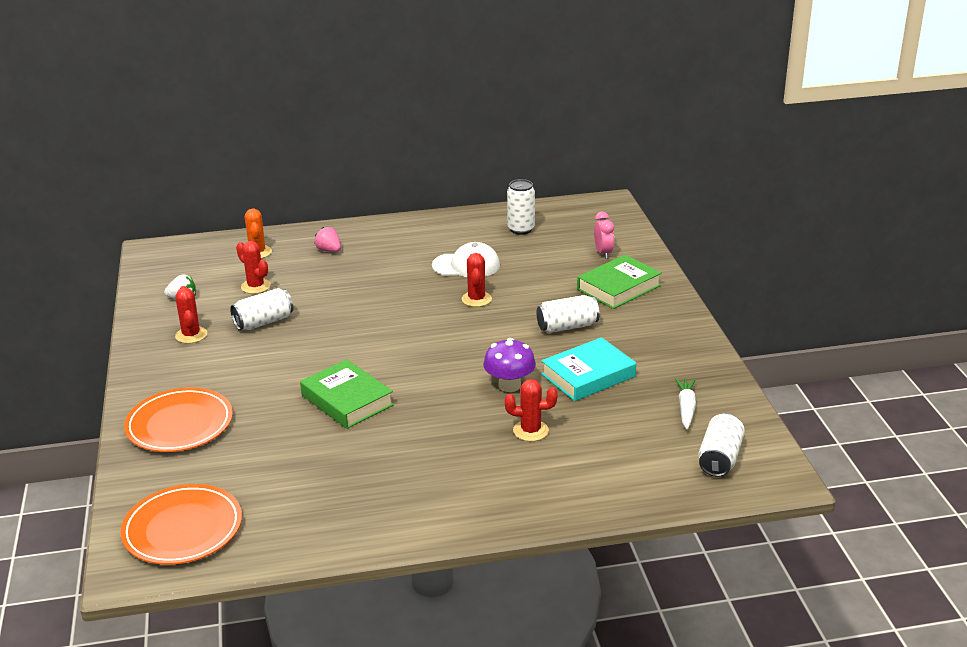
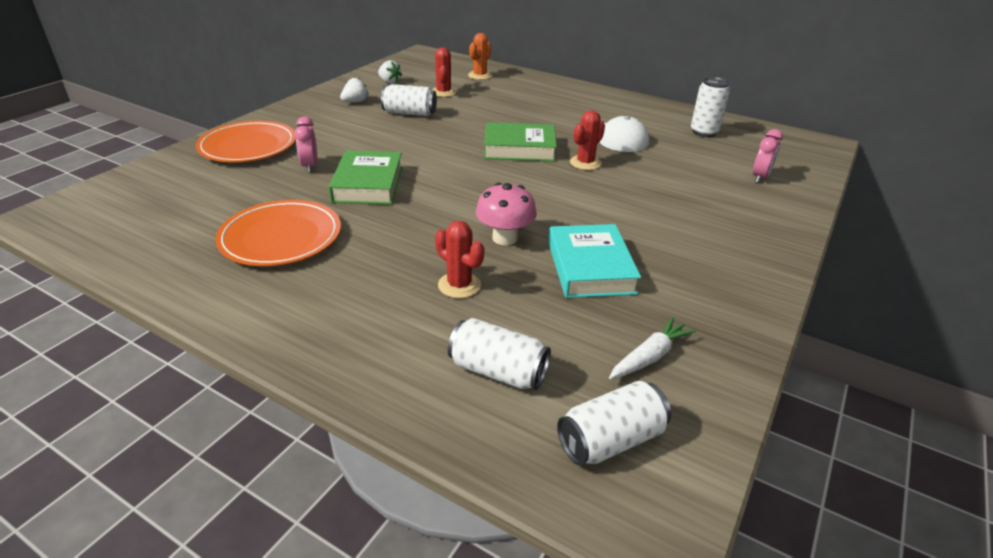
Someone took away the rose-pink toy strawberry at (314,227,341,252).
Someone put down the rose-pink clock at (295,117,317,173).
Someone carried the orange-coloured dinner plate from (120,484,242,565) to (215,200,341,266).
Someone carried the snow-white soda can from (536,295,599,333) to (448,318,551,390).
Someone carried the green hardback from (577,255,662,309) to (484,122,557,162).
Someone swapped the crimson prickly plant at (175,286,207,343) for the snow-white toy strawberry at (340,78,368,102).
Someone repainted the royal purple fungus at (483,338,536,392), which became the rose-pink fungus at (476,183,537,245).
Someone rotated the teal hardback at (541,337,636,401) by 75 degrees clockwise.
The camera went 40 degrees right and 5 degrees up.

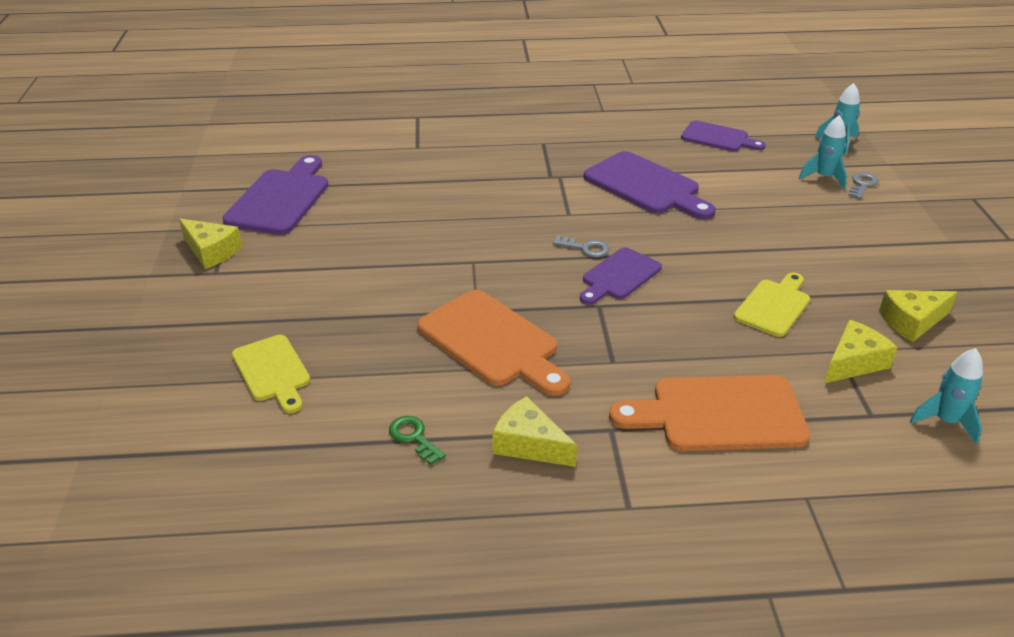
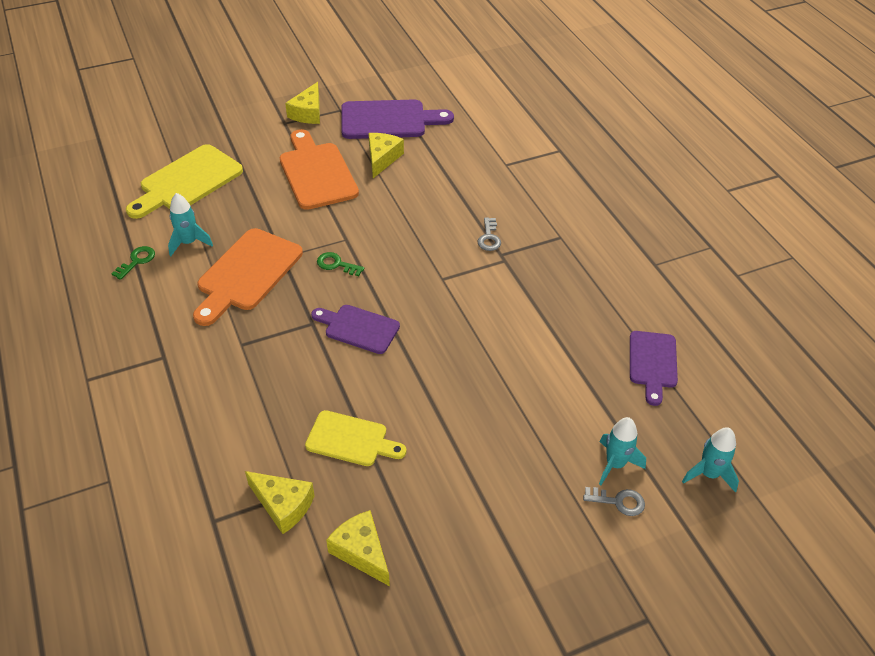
Someone took away the royal purple bread board at (584,151,716,219).
Someone put down the green latchkey at (317,252,365,276).
Someone carried the yellow cheese from (492,396,577,467) to (368,133,404,178).
Someone carried the gray latchkey from (553,235,609,257) to (478,217,501,251).
Someone carried the orange-coloured bread board from (609,375,810,451) to (280,129,359,210).
Someone carried the teal spaceship from (909,348,983,444) to (168,193,213,256).
Someone scaled the yellow bread board at (232,335,310,413) by 1.58.
The camera went 70 degrees right and 10 degrees up.

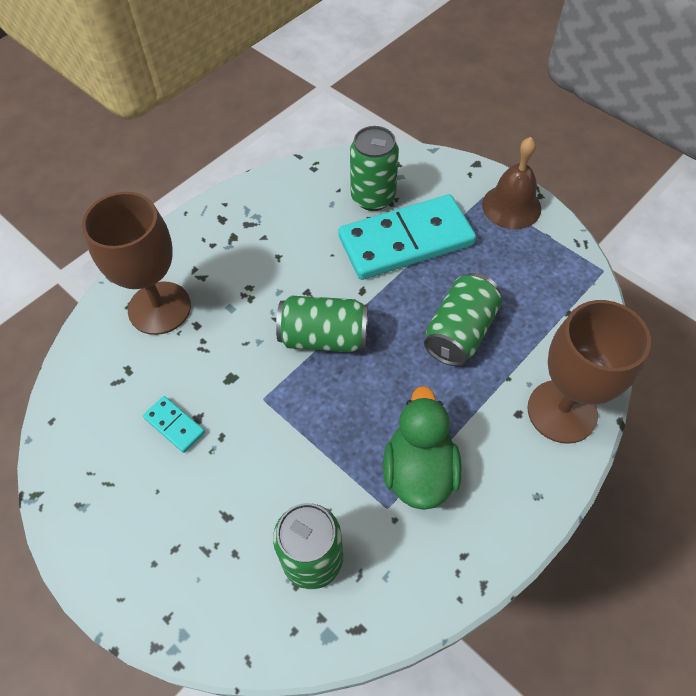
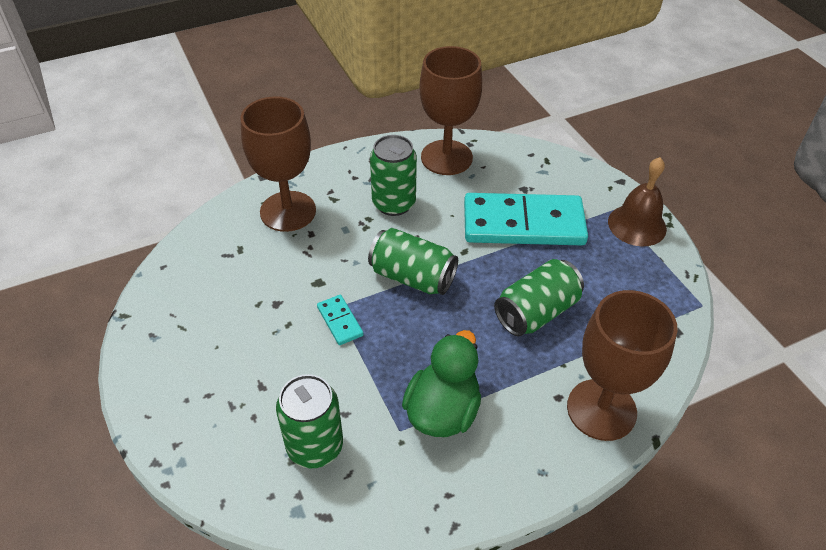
Someone put down the russet goblet at (419,46,482,175).
Someone carried the teal domino from (143,396,205,453) to (317,295,364,345).
Someone carried the green soda can from (350,126,399,211) to (370,135,417,216).
The camera went 20 degrees right and 10 degrees down.

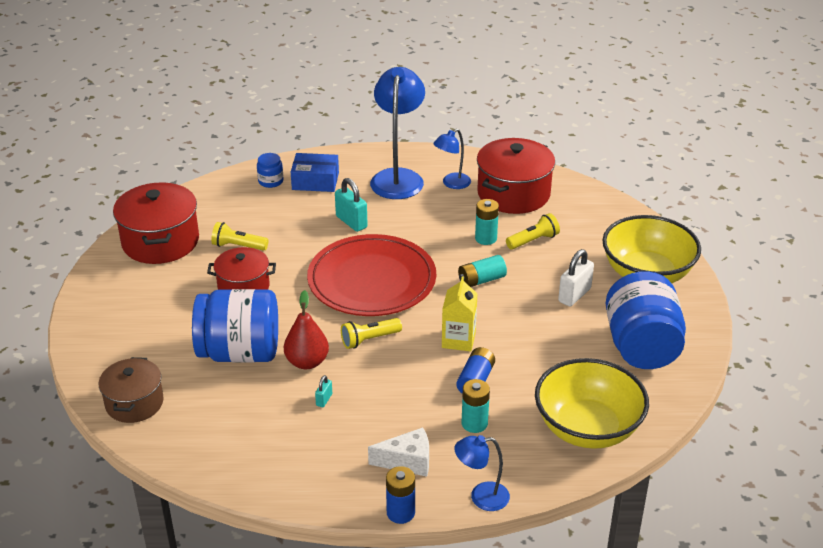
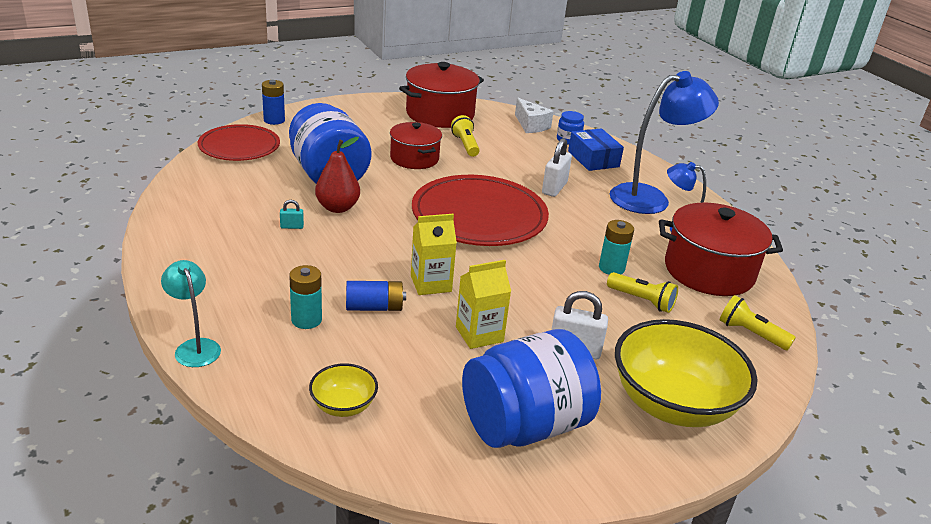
Someone took away the teal power cell at (458,255,507,287).
Someone put down the yellow juice carton at (456,260,511,349).
Someone carried the yellow flashlight from (341,318,402,349) to (720,295,796,350).
Someone carried the snow-white cheese from (368,427,429,477) to (515,98,554,133).
Someone carried the blue power cell from (386,466,415,524) to (262,80,285,125).
Someone swapped the russet stockpot at (98,357,164,423) for the crimson dinner plate at (198,124,280,161).
Someone repainted the teal lock at (335,178,368,232), which became the snow-white lock at (542,138,572,197).
Someone repainted the blue lamp at (455,435,510,511), which became the teal lamp at (161,260,221,367).
Someone scaled the yellow serving bowl at (535,358,649,449) by 0.47.
The camera went 60 degrees right and 5 degrees down.

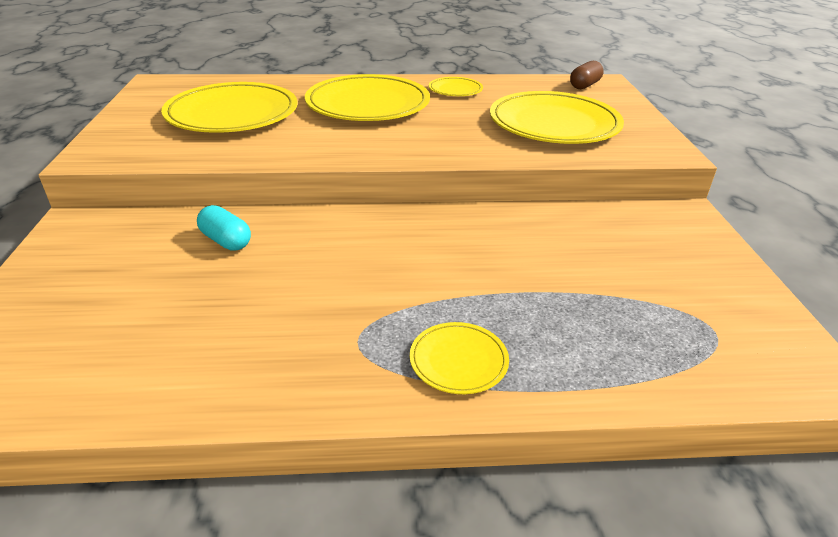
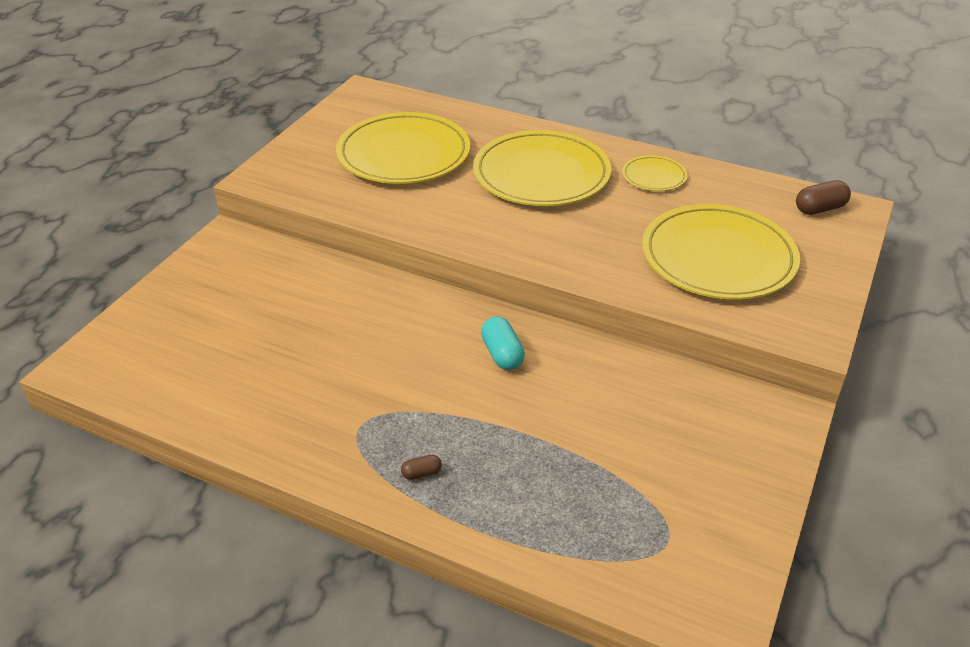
Someone carried the teal pill shape from (197,205,251,250) to (481,316,525,370).
Someone swapped the yellow dinner plate at (410,322,509,394) for the russet pill shape at (401,455,442,480).
The camera went 30 degrees right and 5 degrees up.

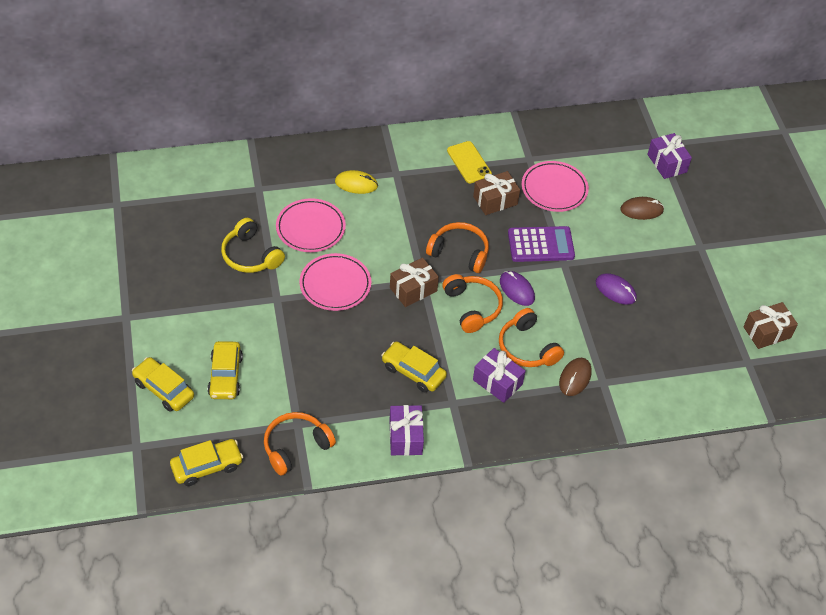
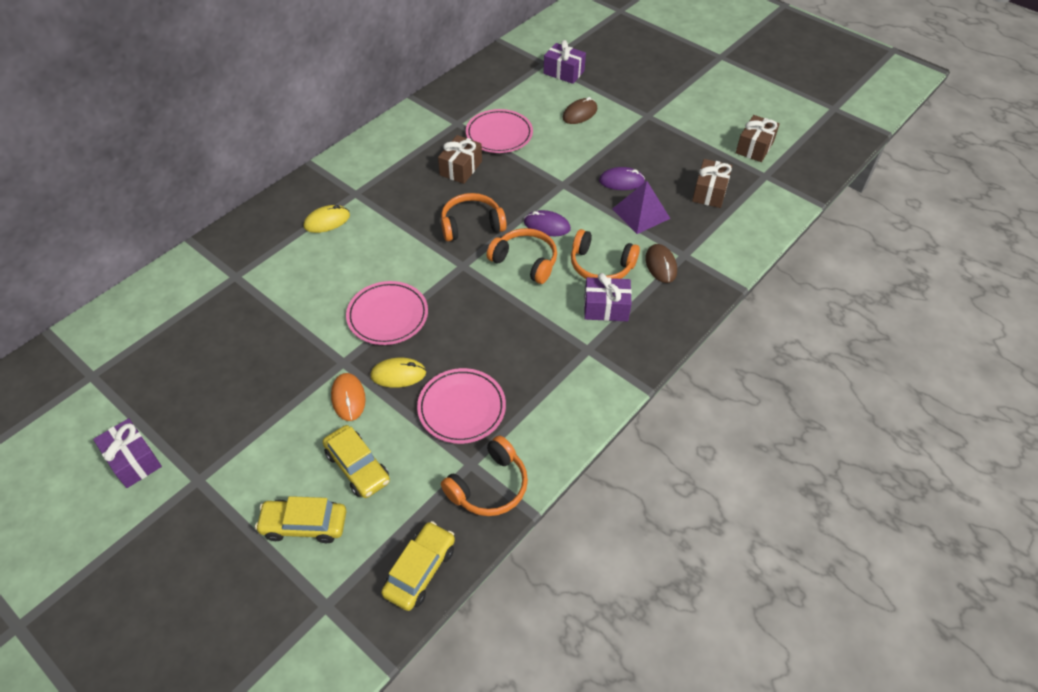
Someone took away the yellow over-ear headphones at (221,218,285,273).
Someone took away the yellow car at (381,342,447,392).
Someone took away the yellow phone at (447,141,492,183).
Someone took away the royal purple pocket calculator at (508,226,575,262).
Someone put down the orange-coloured computer mouse at (331,373,366,421).
Someone put down the yellow computer mouse at (370,358,426,388).
Someone put down the royal purple pyramid at (612,181,670,234).
Someone carried the rose-pink dinner plate from (276,198,346,252) to (417,368,506,444).
Someone carried the royal purple gift from (389,405,424,456) to (93,418,162,488).
Someone carried the russet gift from (390,258,439,307) to (692,159,732,208).
Someone rotated the orange-coloured over-ear headphones at (264,412,336,475) by 150 degrees counterclockwise.
The camera went 35 degrees left and 0 degrees up.

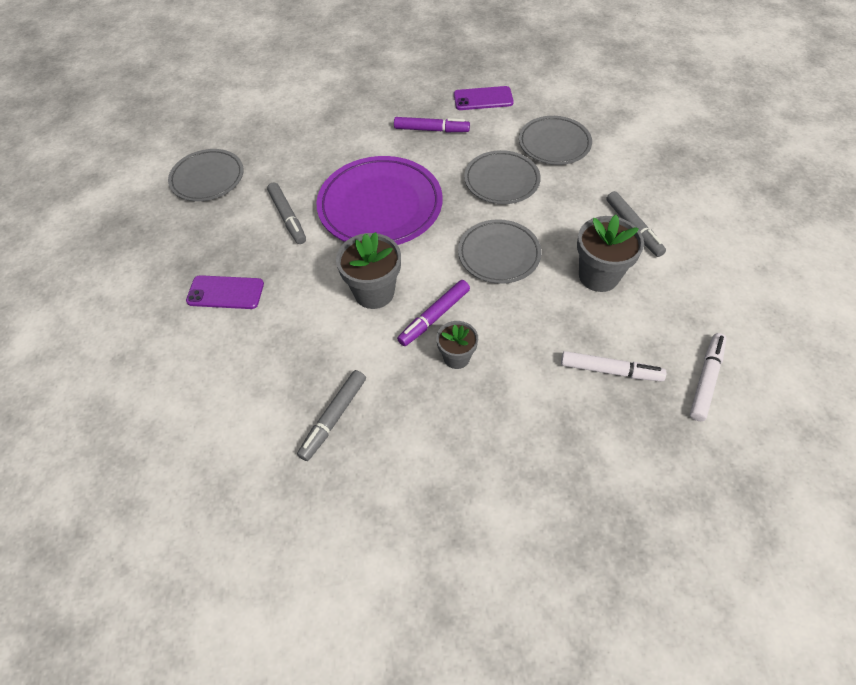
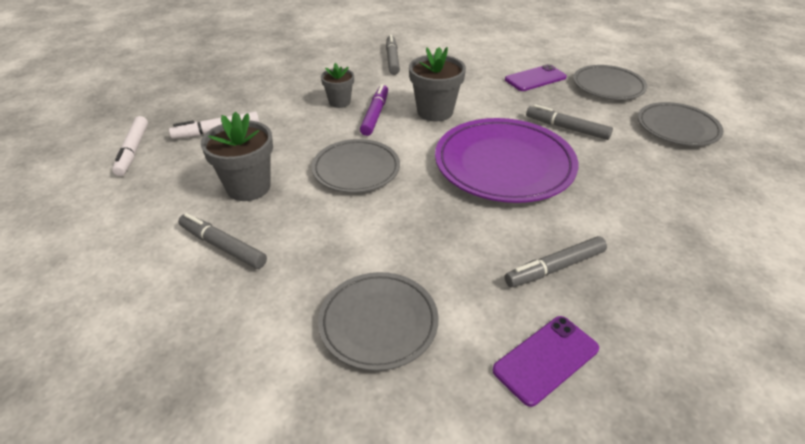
Someone carried the gray dinner plate from (464,150,541,204) to (573,65,647,100).
Someone repainted the royal purple felt pen at (394,117,470,132), which became the gray felt pen at (505,236,607,287).
The camera went 145 degrees right and 15 degrees down.

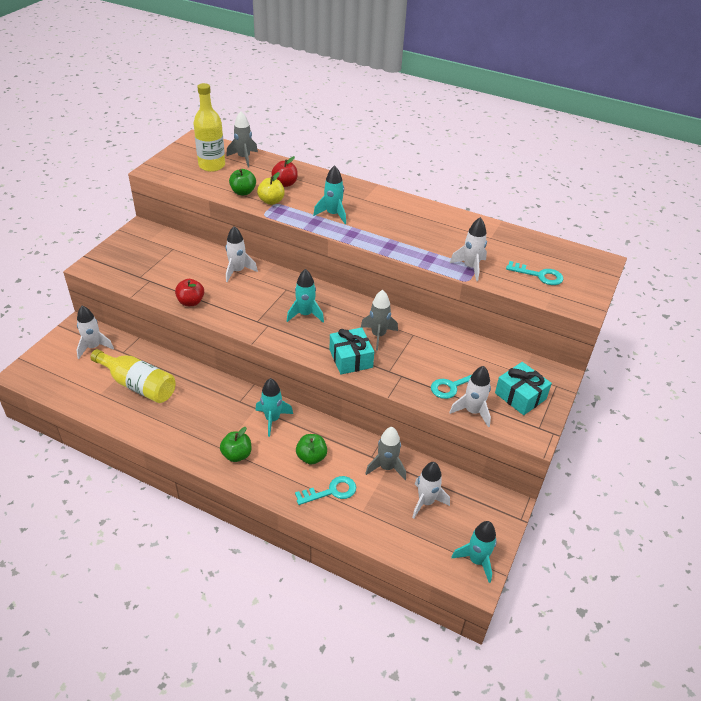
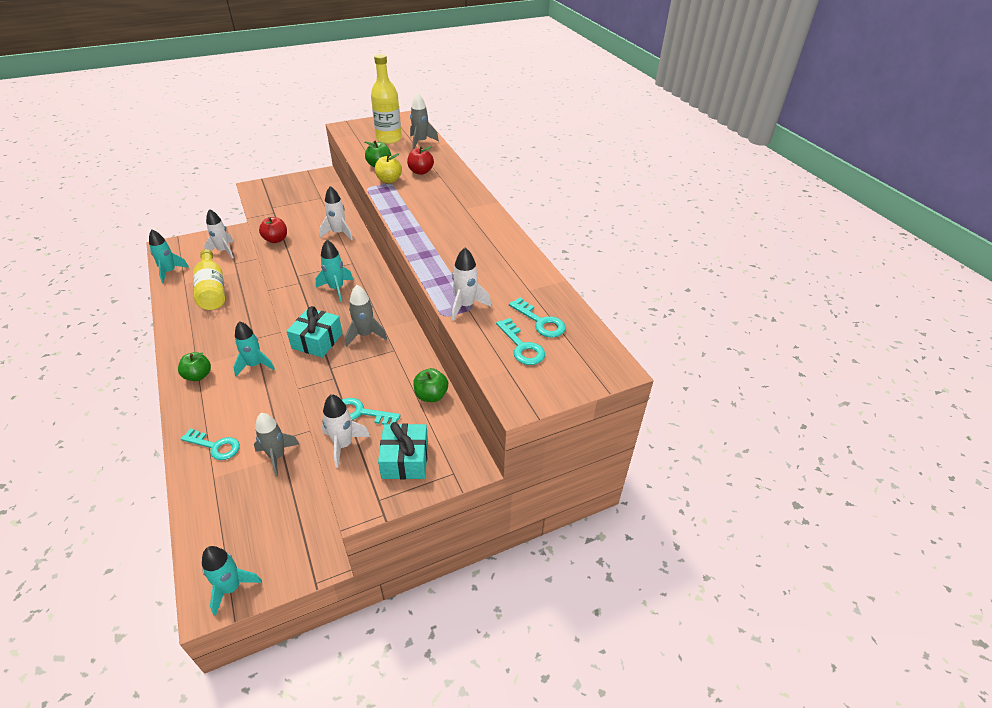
Someone took away the snow-white spaceship at (412,462,450,519).
Someone put down the teal latchkey at (509,298,566,338).
Someone carried the green toy apple from (296,434,327,465) to (413,368,448,402).
Someone carried the teal spaceship from (313,165,346,224) to (149,230,189,283).
The camera went 40 degrees right and 0 degrees up.

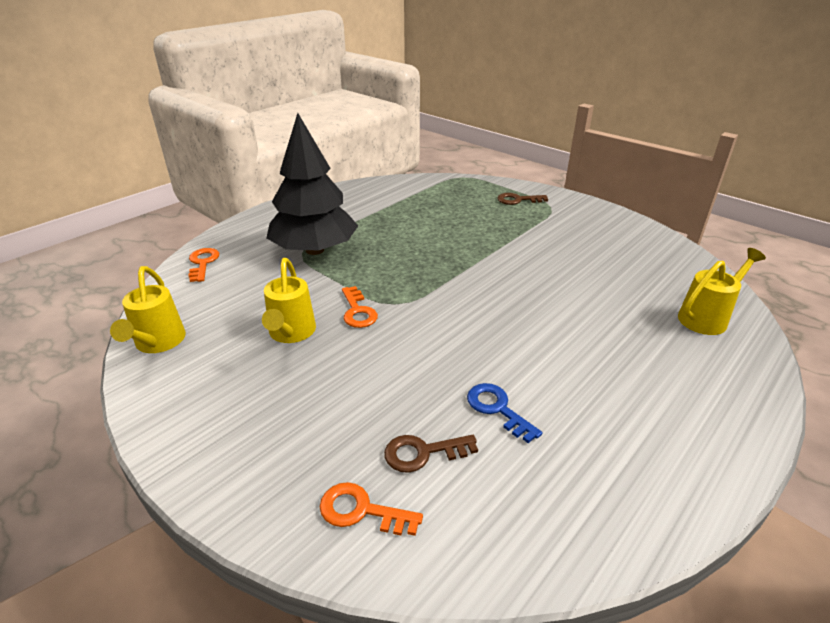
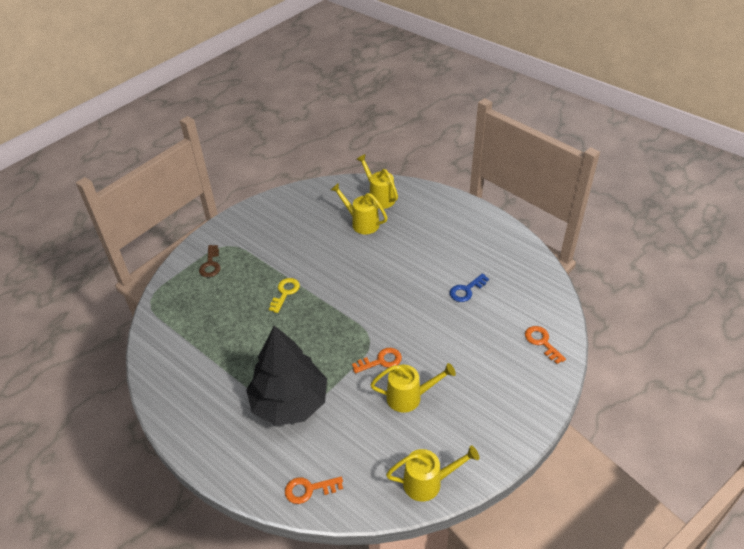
Someone took away the russet latchkey at (384,435,478,473).
Someone put down the yellow latchkey at (269,278,300,313).
Someone put down the yellow watering can at (331,183,388,234).
Someone rotated the orange-coloured latchkey at (320,482,423,536) by 135 degrees clockwise.
The camera went 90 degrees left and 10 degrees up.

